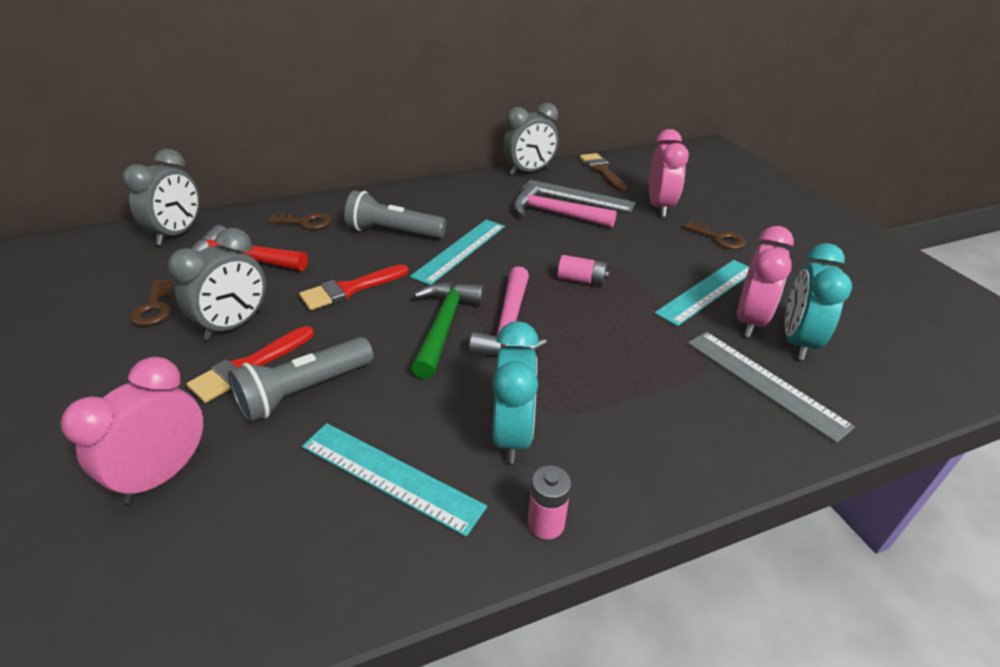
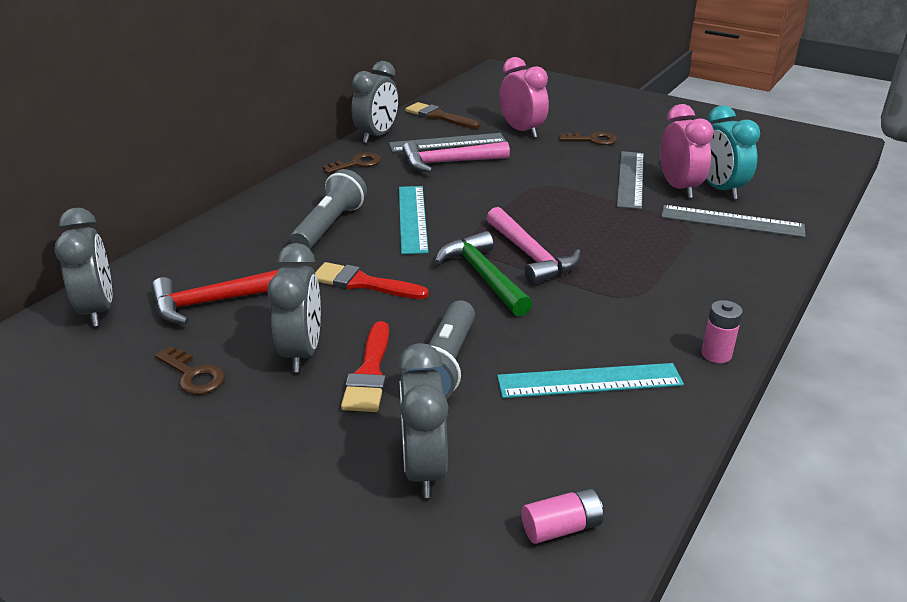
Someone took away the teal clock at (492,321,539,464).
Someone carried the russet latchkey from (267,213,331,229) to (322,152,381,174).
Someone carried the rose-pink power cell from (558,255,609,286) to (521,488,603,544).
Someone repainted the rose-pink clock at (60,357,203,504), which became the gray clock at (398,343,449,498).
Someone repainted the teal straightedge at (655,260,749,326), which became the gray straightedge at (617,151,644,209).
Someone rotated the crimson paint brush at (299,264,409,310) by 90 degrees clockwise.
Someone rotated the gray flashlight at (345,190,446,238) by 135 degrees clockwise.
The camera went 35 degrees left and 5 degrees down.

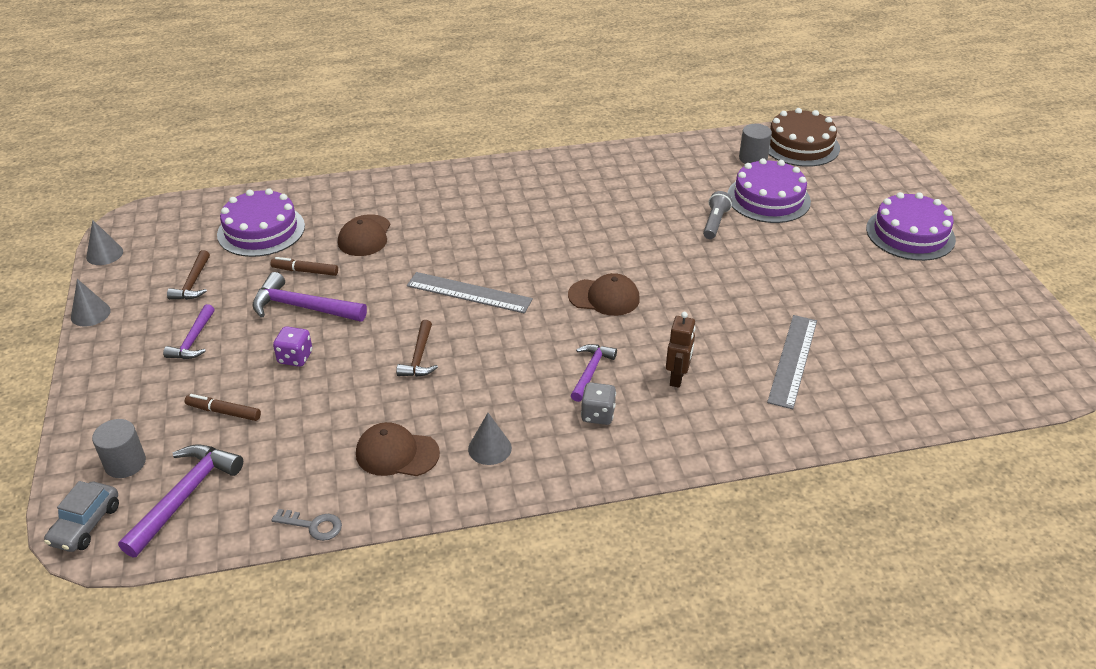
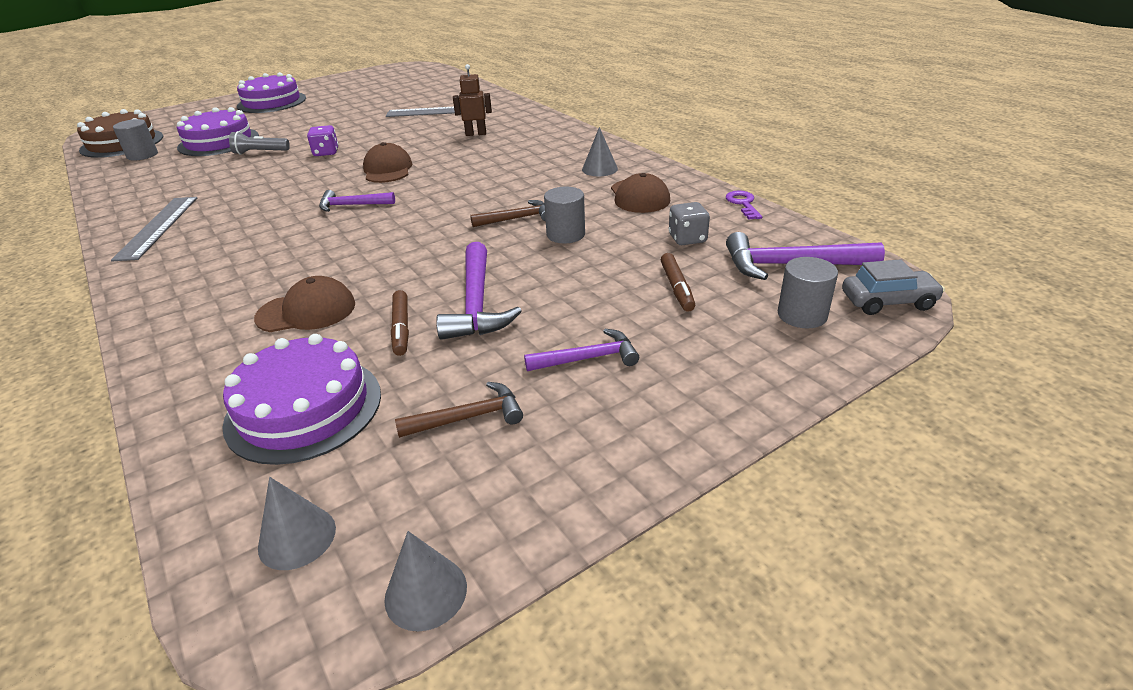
Someone put down the gray solid cylinder at (544,187,585,243).
Someone carried the gray cone from (71,279,111,327) to (258,477,336,570).
Someone carried the royal purple game die from (273,326,312,367) to (307,125,338,156).
Someone carried the gray straightedge from (407,272,533,313) to (111,197,197,261).
Someone carried the royal purple claw hammer from (571,344,617,402) to (319,190,395,212).
Someone carried the gray game die from (581,382,616,425) to (669,202,710,245).
Someone repainted the gray latchkey at (272,509,342,541), which became the royal purple latchkey at (726,191,762,220).
The camera went 110 degrees left and 5 degrees down.

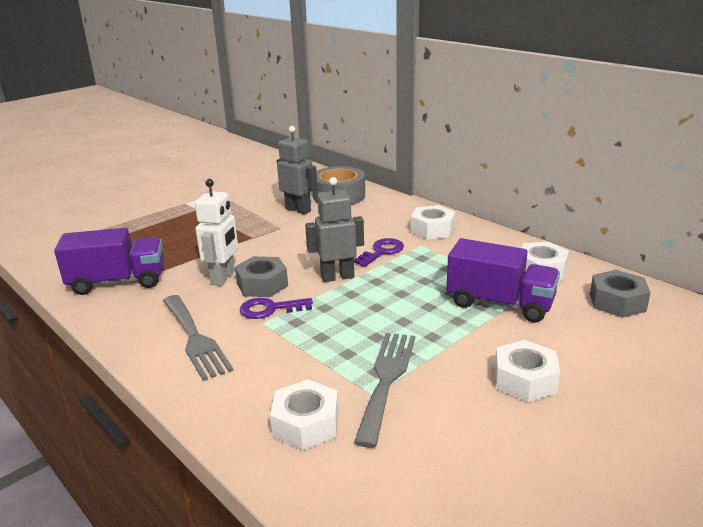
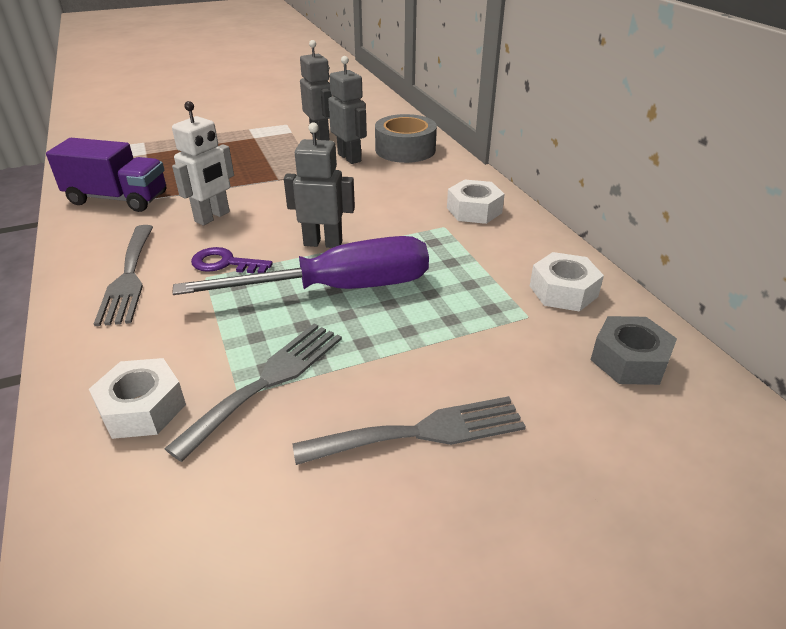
Someone took away the gray nut at (235,256,288,297).
Someone took away the royal purple latchkey at (354,238,404,267).
Someone took away the royal purple truck at (446,238,560,322).
Someone put down the royal purple flat screwdriver at (172,236,429,295).
Someone put down the gray robot figure at (300,40,333,141).
Someone swapped the snow-white nut at (495,340,560,402) for the gray fork at (293,396,526,465).
The camera went 20 degrees right and 10 degrees up.

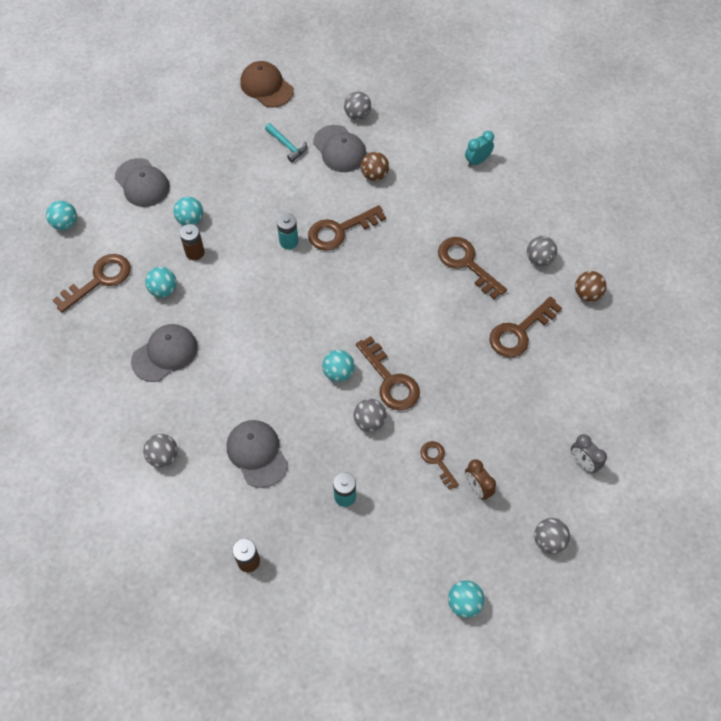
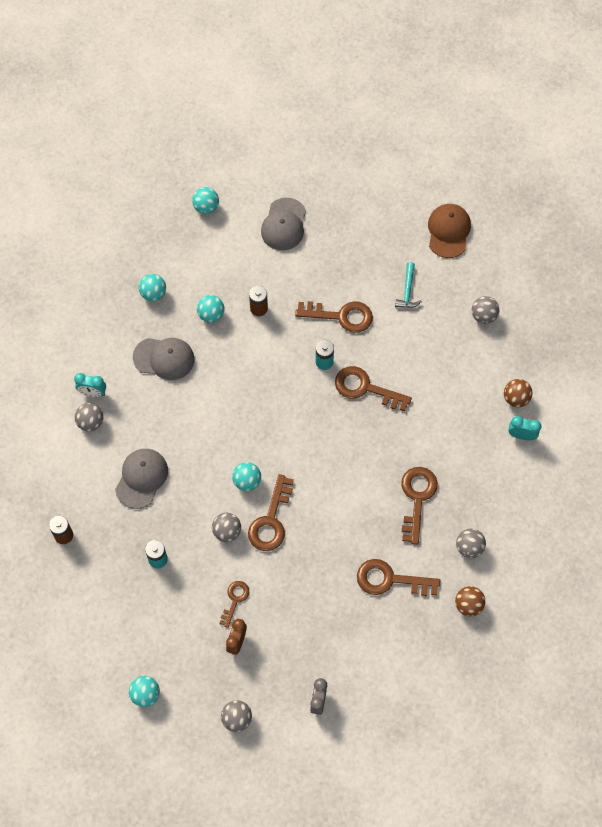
Someone took away the gray peaked cap at (313,125,367,172).
Someone put down the teal clock at (74,373,106,397).
Someone carried the russet latchkey from (53,254,131,313) to (295,301,373,333).
Someone carried the teal ball from (173,197,203,226) to (139,274,166,301).
Someone carried the russet ball from (361,152,389,181) to (504,379,532,407).
The camera went 50 degrees right and 5 degrees up.

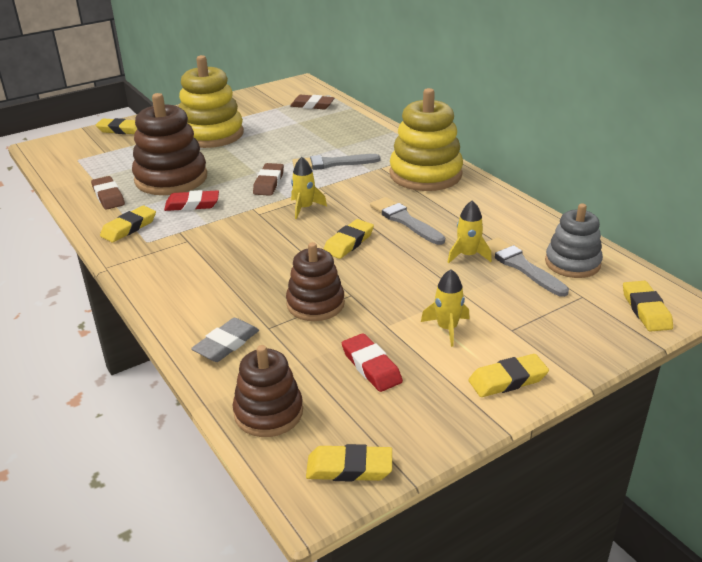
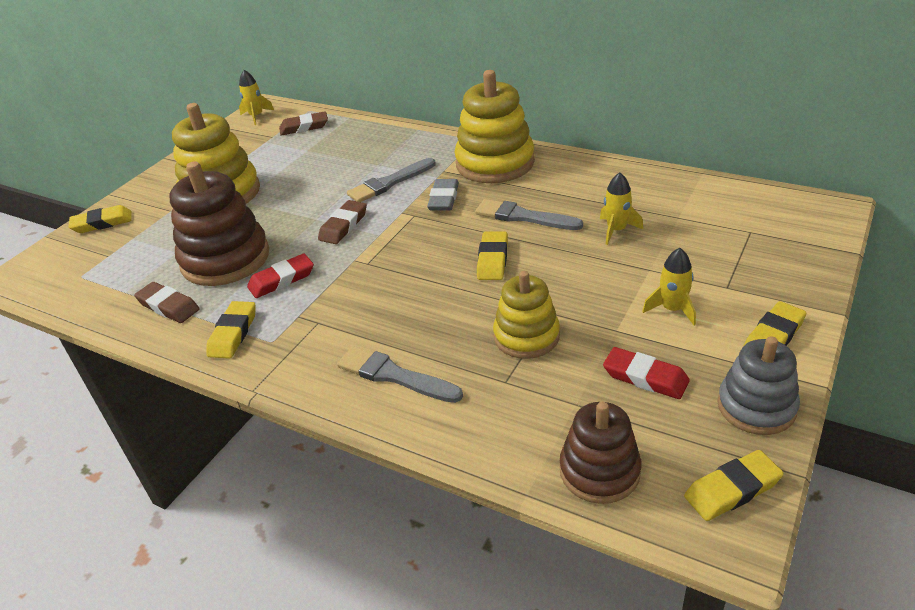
Someone took away the yellow eraser at (623,281,673,332).
Someone carried the gray eraser from (191,318,259,362) to (427,179,459,211).
Someone carried the yellow spaceship from (291,157,327,219) to (239,70,274,125).
Someone carried the gray paint brush from (486,237,569,297) to (337,346,463,403).
Someone carried the gray ring stacker from (545,203,603,278) to (717,336,800,435).
Someone repainted the russet ring stacker at (286,242,345,321), which became the yellow ring stacker at (493,271,560,359).
Someone rotated the russet eraser at (253,163,284,196) by 45 degrees clockwise.
The camera went 25 degrees left and 5 degrees up.

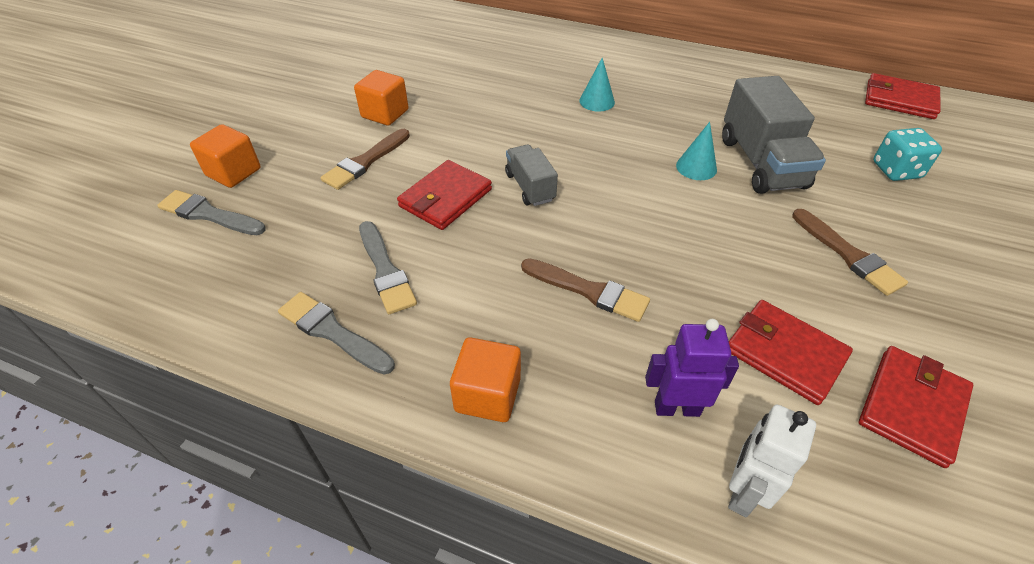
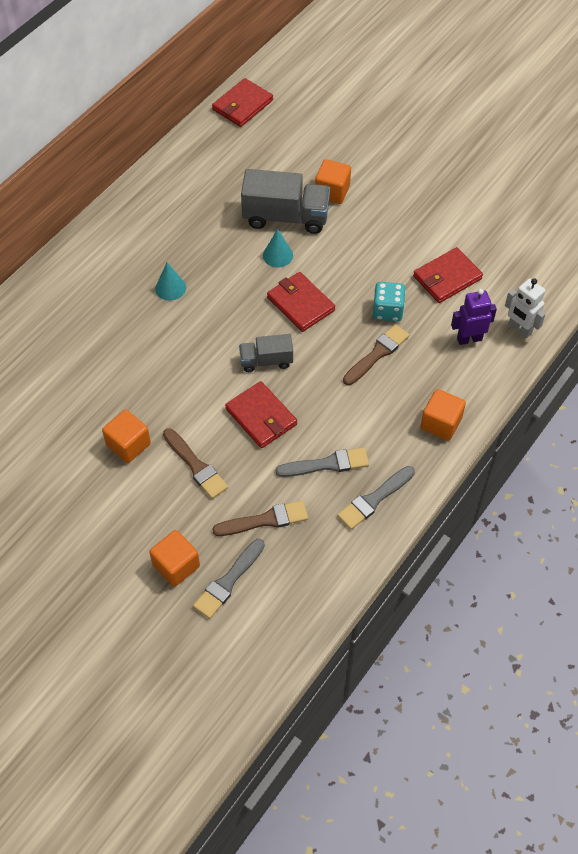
Someone put down the orange-coloured block at (315,159,351,204).
Someone carried the russet paint brush from (792,209,908,296) to (212,500,308,536).
Someone carried the crimson wallet from (859,346,973,468) to (267,272,335,332).
Someone carried the teal game die from (873,128,942,181) to (372,282,406,322).
Someone rotated the royal purple robot figure at (645,319,739,417) by 60 degrees clockwise.
The camera went 75 degrees left and 10 degrees up.

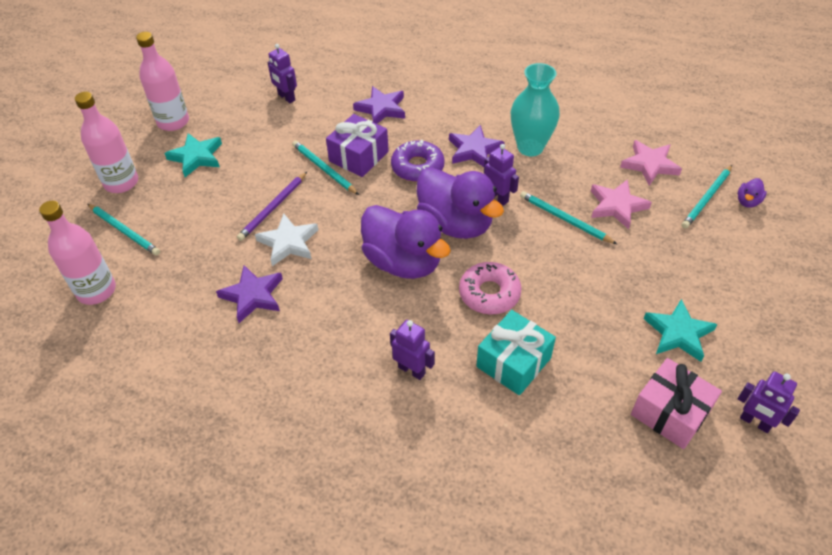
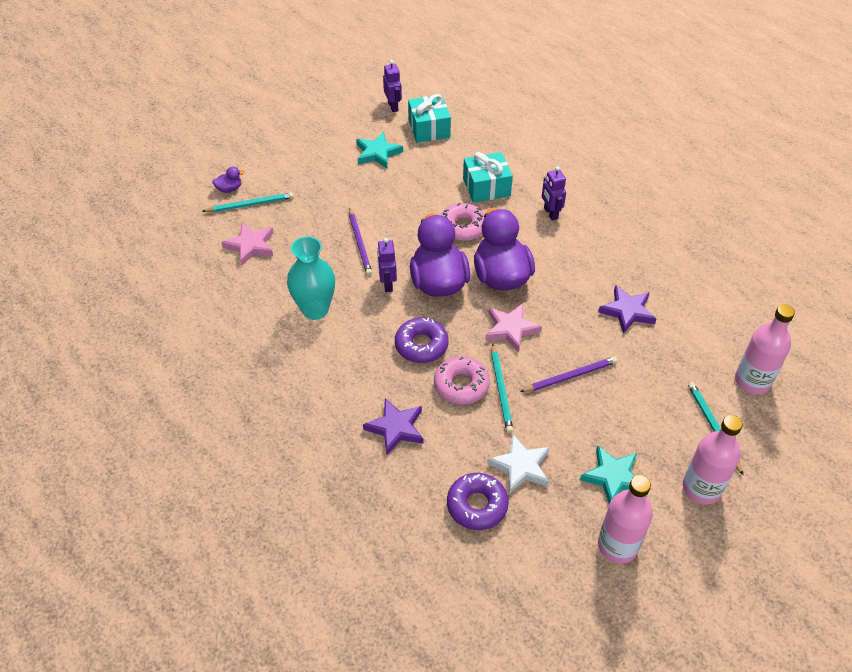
Someone took away the royal purple star at (449,125,505,167).
Someone carried the snow-white star from (255,214,318,266) to (487,434,550,494).
Someone carried the rose-pink star from (591,179,652,229) to (485,303,542,353).
Someone swapped the royal purple robot figure at (267,44,297,103) for the royal purple donut at (447,473,509,530).
Someone swapped the royal purple gift at (326,114,389,177) for the rose-pink donut at (434,356,490,405).
Someone repainted the teal lead pencil at (520,191,617,244), which became the royal purple lead pencil at (349,208,372,276).
Someone repainted the rose-pink gift at (631,358,722,449), which became the teal gift at (408,94,451,143).
The camera went 145 degrees left and 0 degrees up.

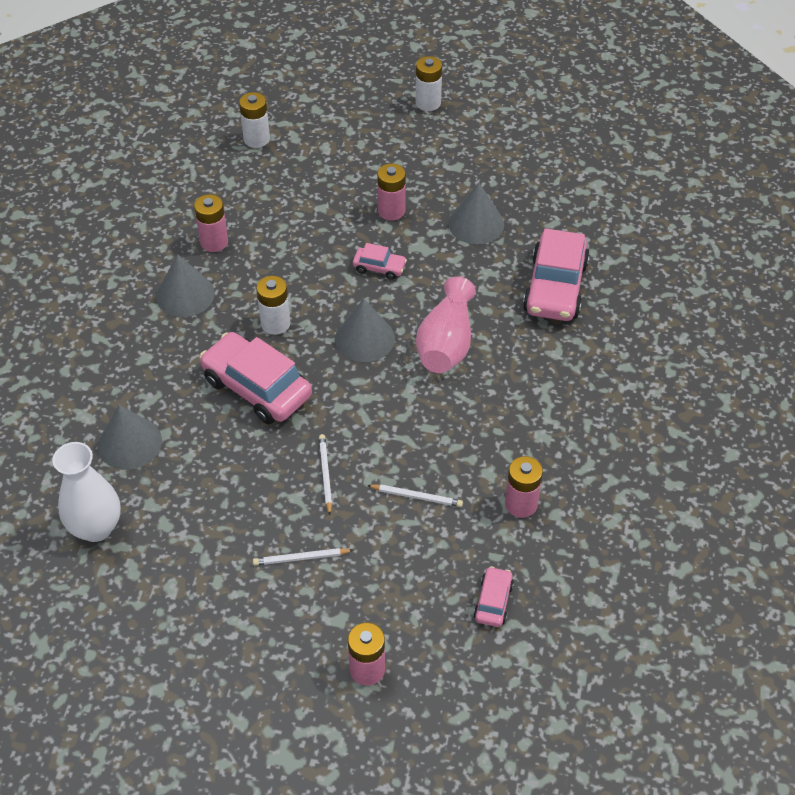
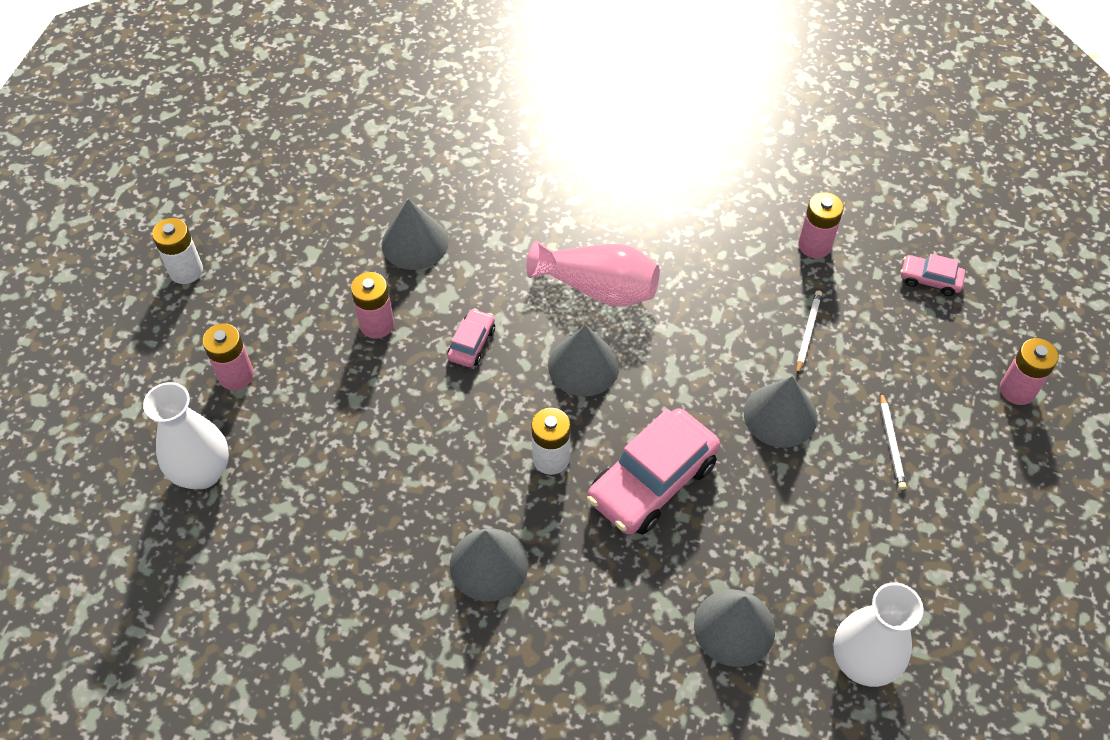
Someone took away the rose-pink car at (523,228,590,321).
Someone carried the rose-pink power cell from (194,194,228,252) to (202,323,254,390).
Someone swapped the snow-white power cell at (239,92,270,148) for the snow-white flower vase at (143,382,229,489).
Someone swapped the snow-white lead pencil at (319,434,332,515) for the gray cone at (744,376,817,448).
The camera went 85 degrees left and 5 degrees up.

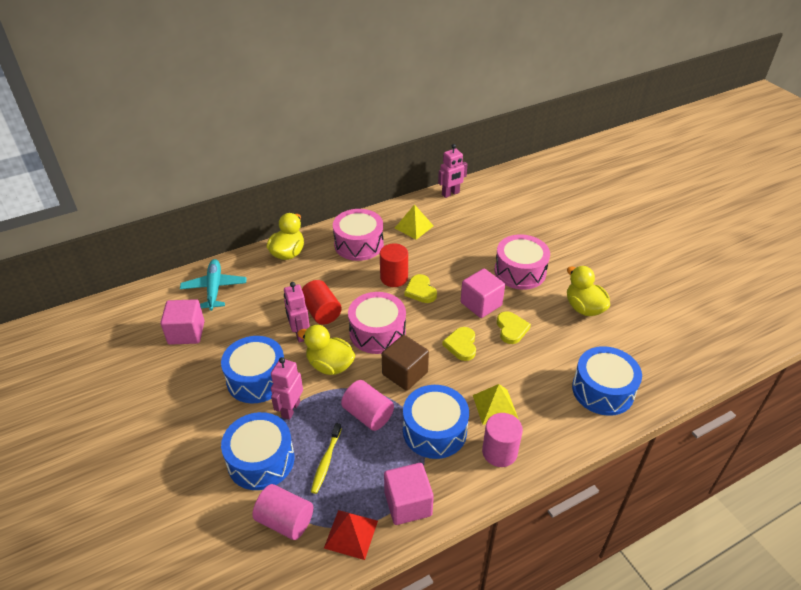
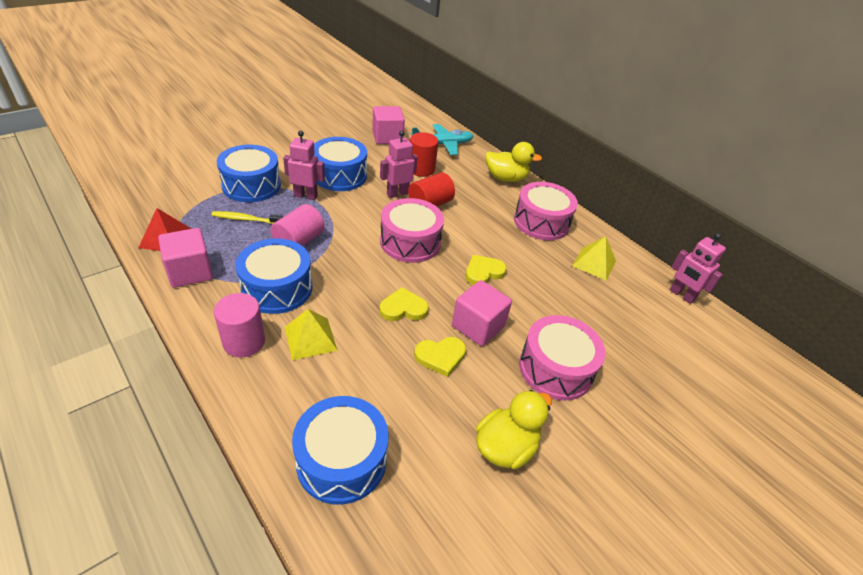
Someone took away the rose-pink solid cylinder at (252,484,313,540).
Someone took away the yellow toy duck at (297,325,356,375).
Someone took away the russet block at (382,335,429,391).
Someone carried the crimson solid cylinder from (380,243,408,287) to (410,132,439,177).
The camera went 75 degrees right and 0 degrees up.

